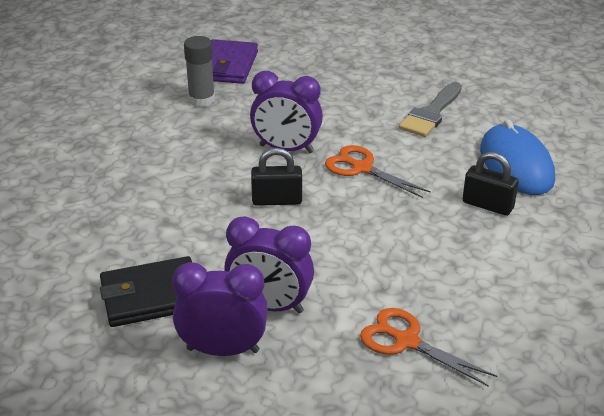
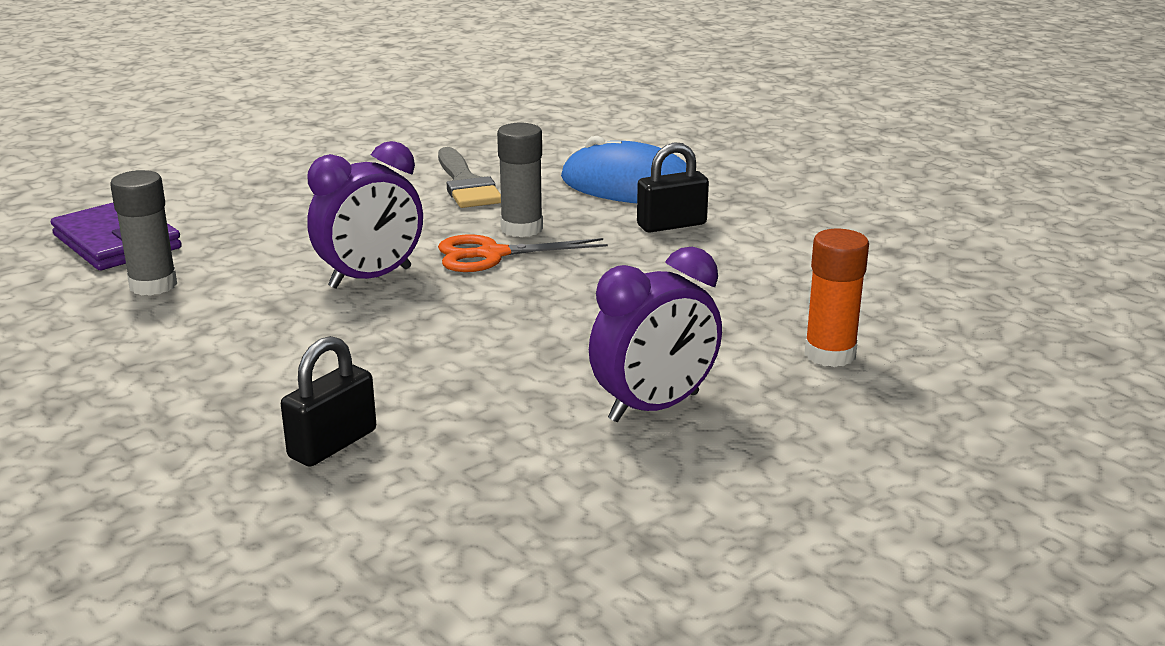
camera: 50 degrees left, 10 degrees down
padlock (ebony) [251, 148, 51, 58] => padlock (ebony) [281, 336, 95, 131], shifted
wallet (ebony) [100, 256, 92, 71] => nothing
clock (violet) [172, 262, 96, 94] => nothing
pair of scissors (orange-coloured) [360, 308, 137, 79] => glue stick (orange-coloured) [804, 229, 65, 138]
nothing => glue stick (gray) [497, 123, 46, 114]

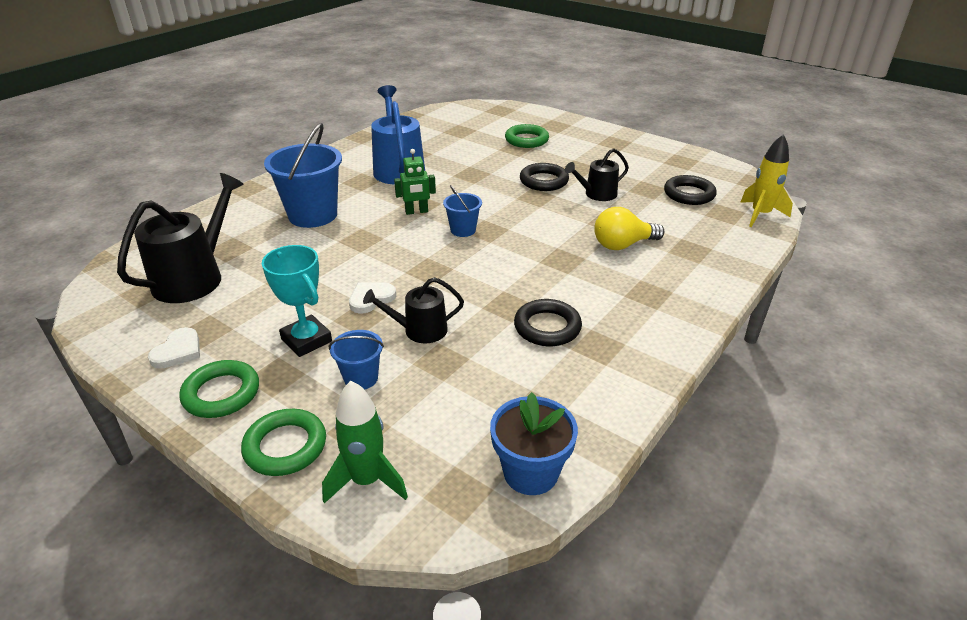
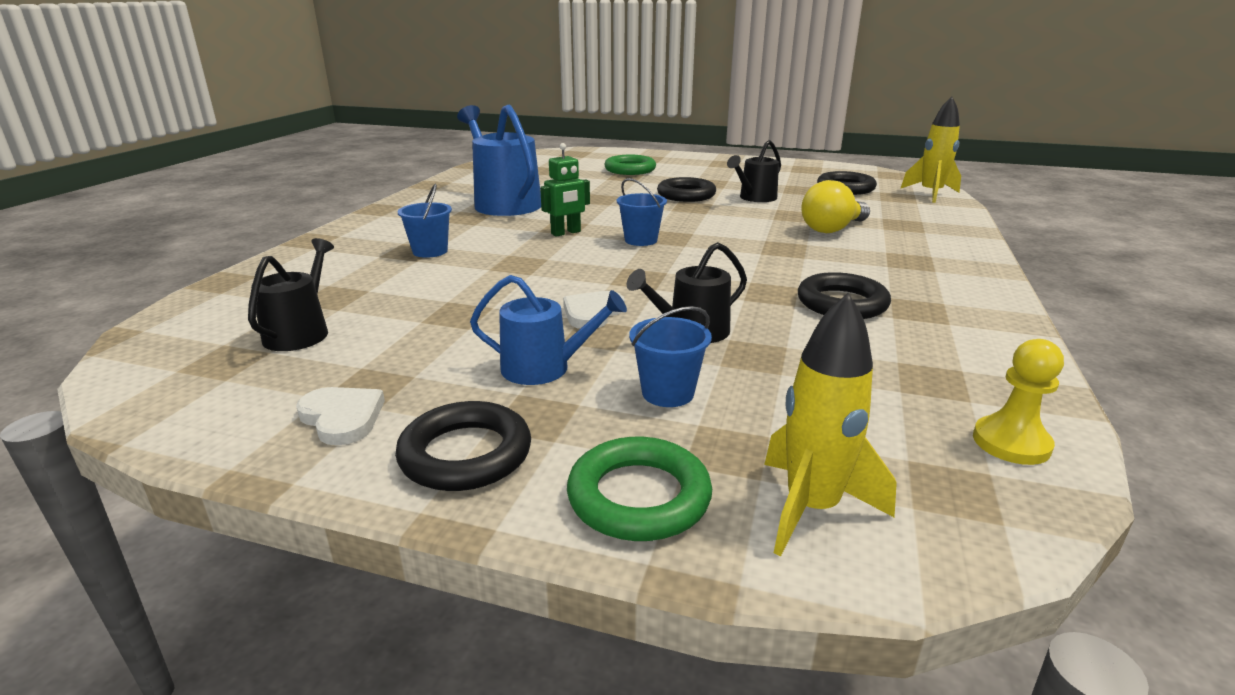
camera: 20 degrees left, 10 degrees down
sand bucket (royal blue) [264, 123, 78, 105] => sand bucket (royal blue) [397, 184, 55, 74], x0.51
watering can (ebony) [117, 173, 127, 130] => watering can (ebony) [248, 238, 86, 113], x0.57
award cup (aqua) [262, 245, 70, 112] => watering can (royal blue) [470, 275, 157, 110]
heart (white) [148, 327, 52, 42] => heart (white) [296, 387, 89, 58], 45 degrees counterclockwise
ring (emerald) [179, 360, 80, 58] => ring (ebony) [395, 401, 136, 90]
spaceship (emerald) [322, 381, 86, 123] => spaceship (bright yellow) [764, 293, 133, 263]
plant pot (royal blue) [490, 392, 88, 103] => pawn (bright yellow) [973, 339, 91, 126]

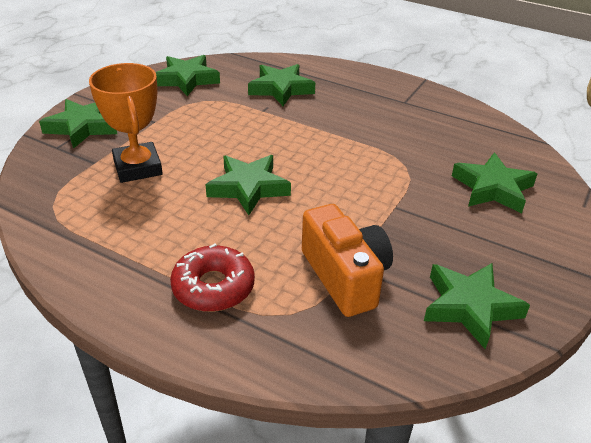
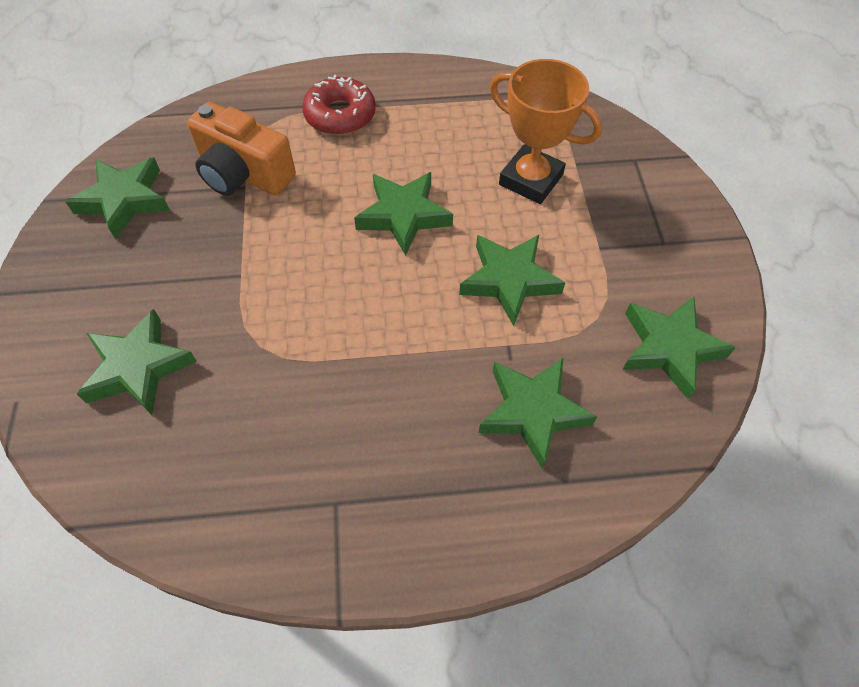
camera: 145 degrees right, 20 degrees up
star shape (emerald) [39, 99, 78, 50] => star shape (emerald) [459, 235, 106, 91], shifted

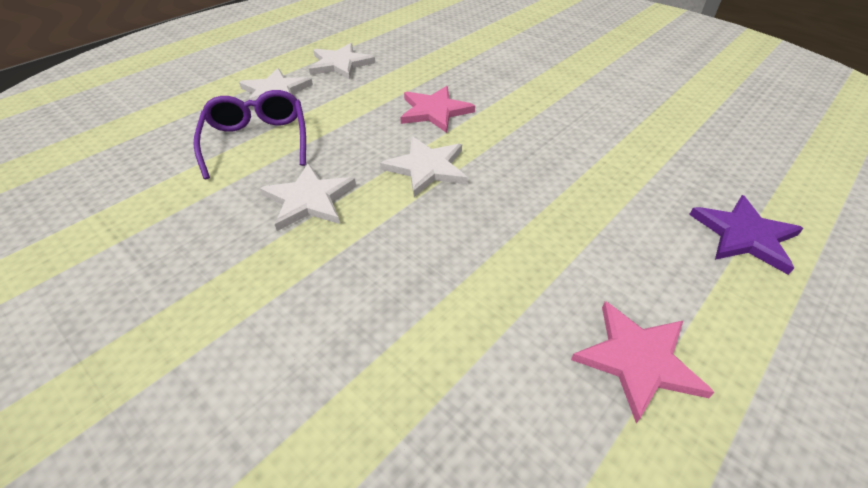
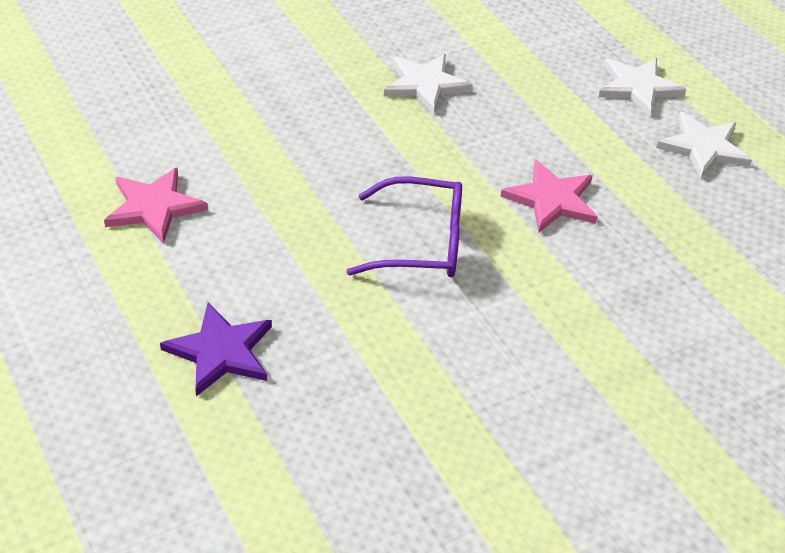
camera: 105 degrees right, 0 degrees up
eyeglasses (violet) [193, 90, 113, 89] => eyeglasses (violet) [346, 176, 116, 101], shifted
star shape (white) [380, 137, 88, 60] => nothing

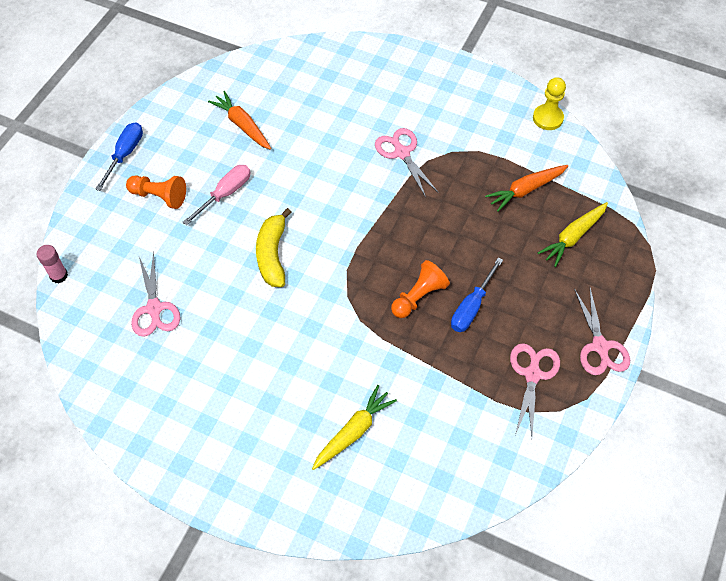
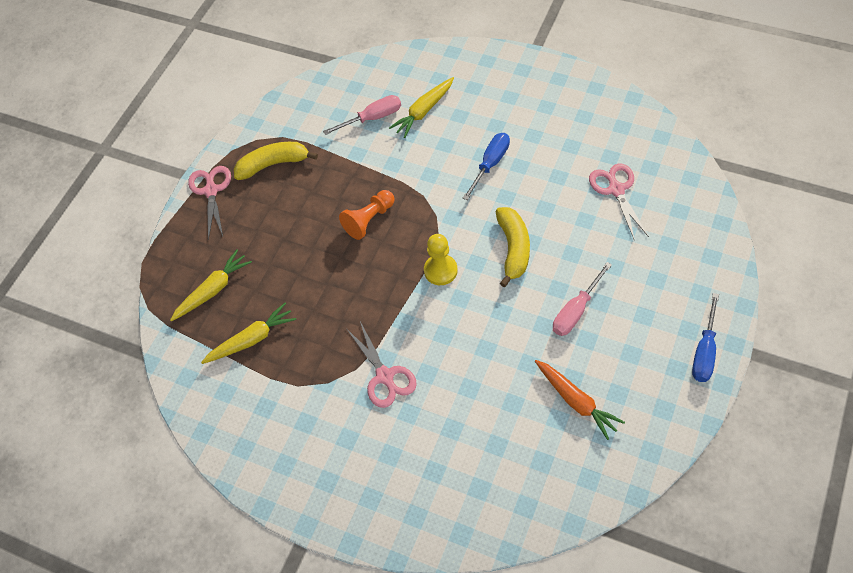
camera: 175 degrees left, 0 degrees up
pawn (bright yellow) [533, 77, 33, 53] => pawn (bright yellow) [424, 234, 34, 51], shifted
toy carrot (orange-coloured) [485, 165, 83, 47] => toy carrot (bright yellow) [201, 303, 95, 61]
pawn (orange-coloured) [126, 175, 60, 34] => nothing
glue stick (pink) [37, 245, 31, 38] => nothing
flat screwdriver (royal blue) [451, 258, 52, 74] => flat screwdriver (royal blue) [462, 133, 48, 67], shifted
pair of scissors (pink) [510, 343, 50, 94] => banana (bright yellow) [234, 142, 84, 38]
nothing => flat screwdriver (pink) [323, 95, 78, 40]

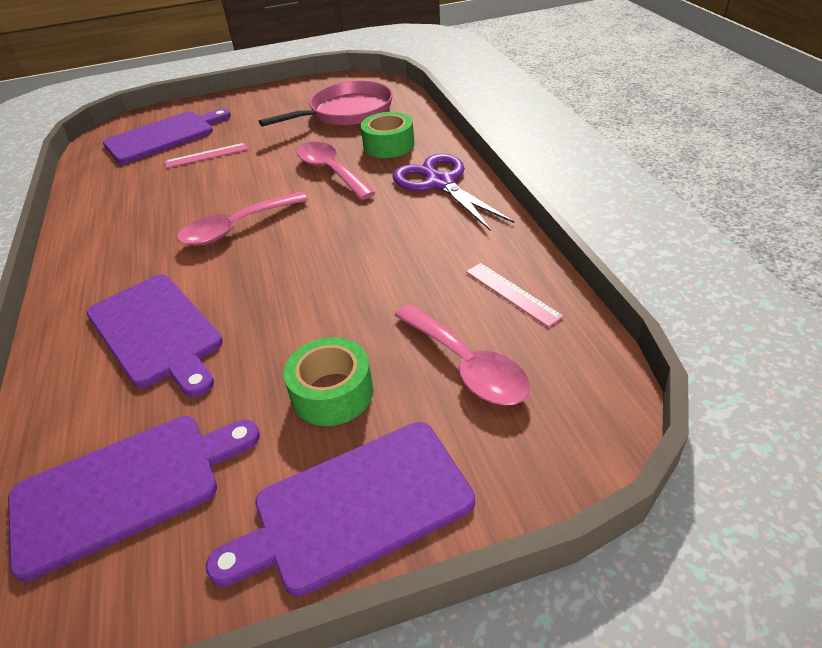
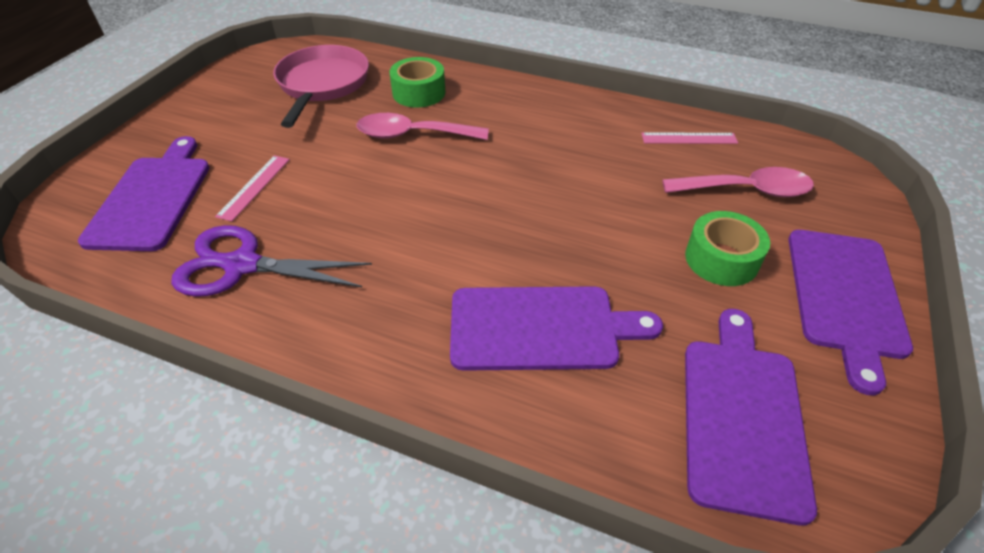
camera: 55 degrees left, 5 degrees up
pair of scissors (violet) [393, 153, 121, 78] => pair of scissors (violet) [171, 225, 201, 72], shifted
tablespoon (pink) [177, 192, 131, 54] => nothing

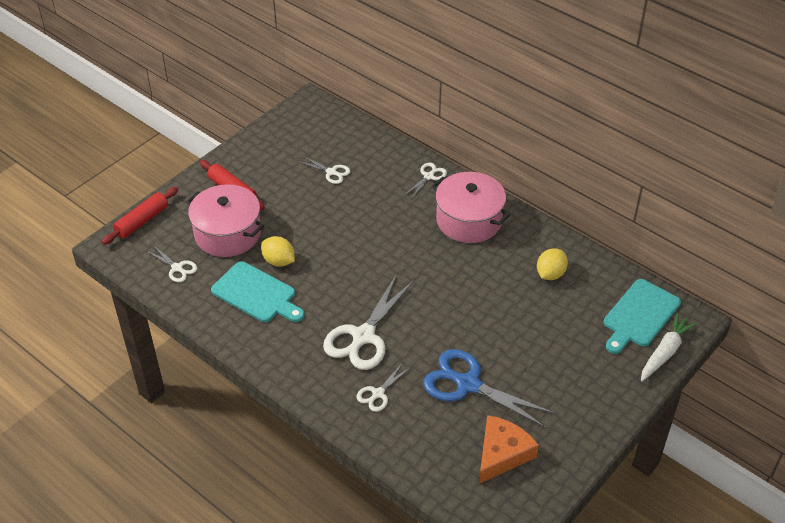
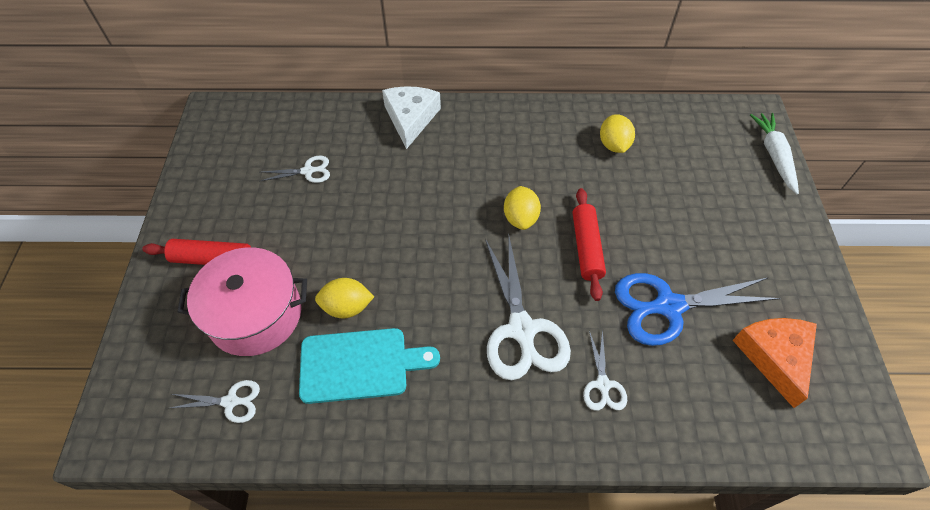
camera: 40 degrees left, 10 degrees up
pair of scissors (white) [403, 163, 44, 36] => cheese (white) [382, 86, 59, 63]
cooking pot (pink) [432, 172, 78, 71] => nothing
rolling pin (crimson) [102, 187, 76, 58] => rolling pin (crimson) [572, 188, 34, 113], shifted
bread board (aqua) [603, 279, 78, 75] => nothing
nothing => lemon (bright yellow) [504, 186, 37, 44]

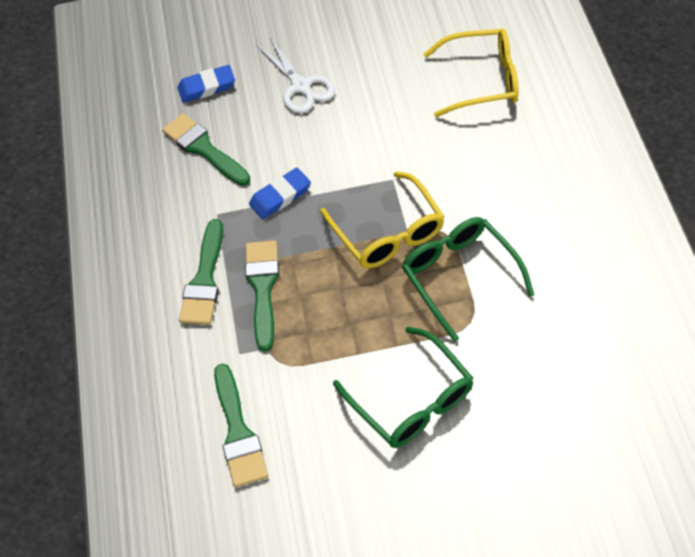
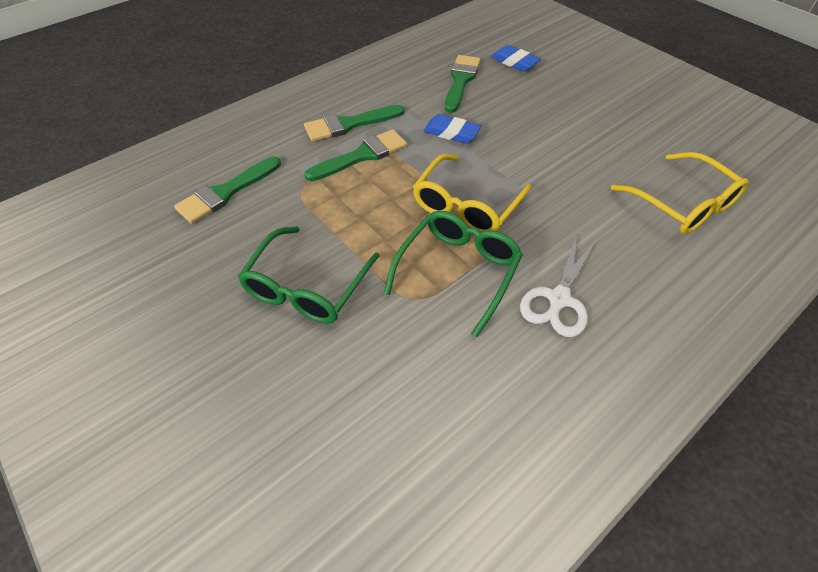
camera: 55 degrees right, 5 degrees down
pair of scissors (white) [256, 38, 79, 76] => pair of scissors (white) [520, 235, 76, 102], shifted

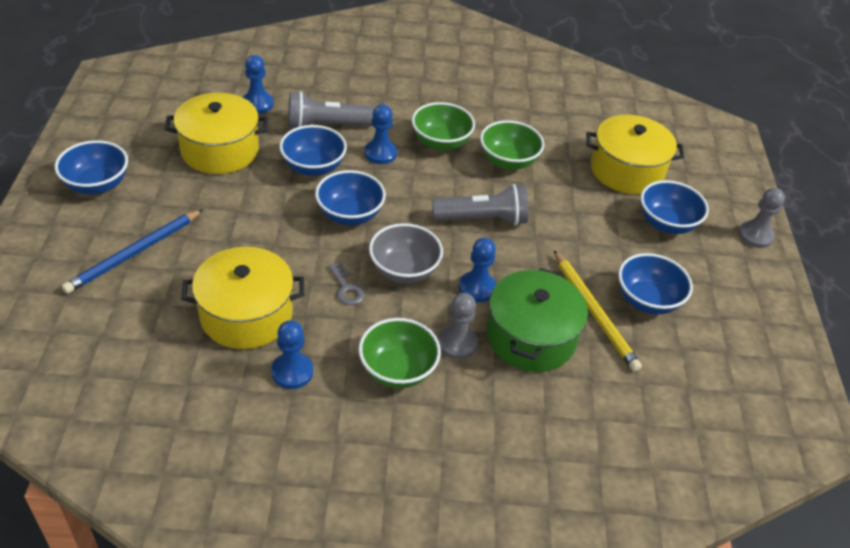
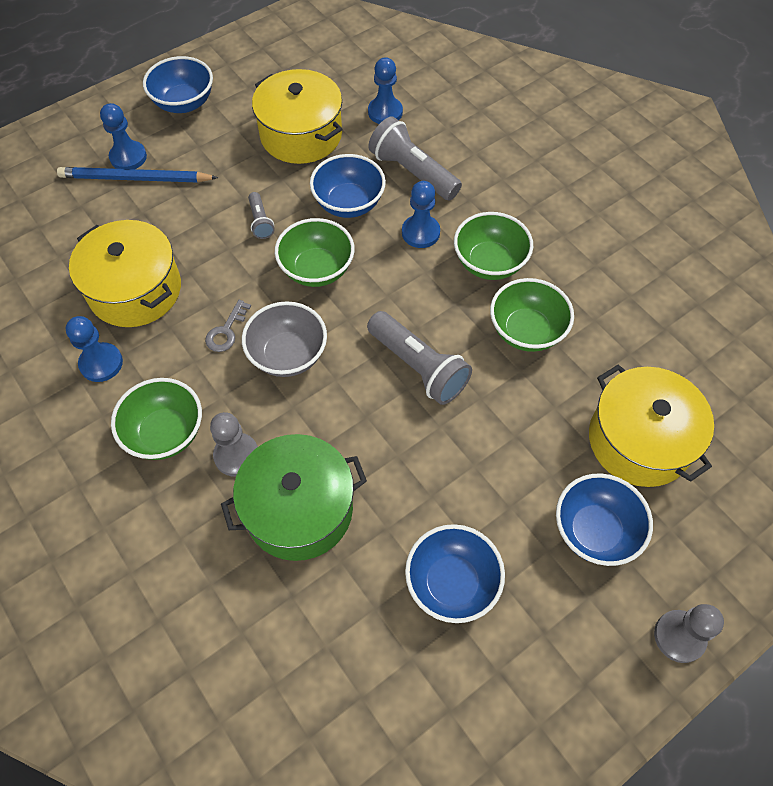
camera: 55 degrees right, 15 degrees up
serving bowl (royal blue) [315, 170, 71, 55] => serving bowl (emerald) [275, 218, 80, 69]
pawn (royal blue) [459, 238, 37, 64] => pawn (royal blue) [100, 103, 47, 66], shifted
wooden pencil (bright yellow) [554, 250, 88, 122] => nothing
nothing => flashlight (gray) [248, 192, 27, 47]

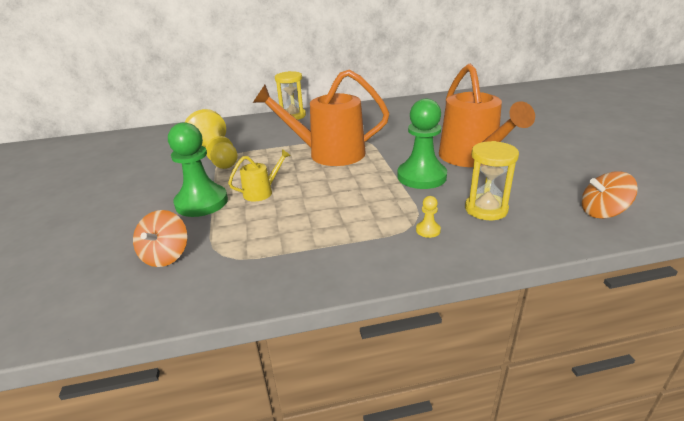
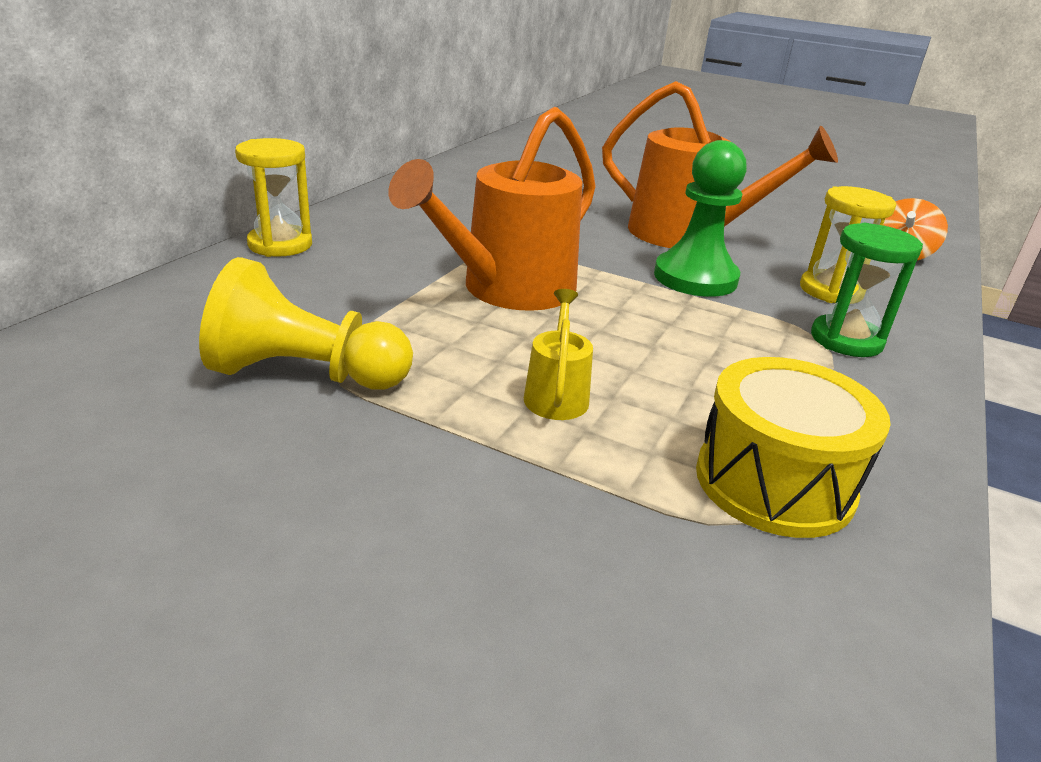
camera: 55 degrees left, 0 degrees up
pawn (emerald) [168, 122, 60, 95] => nothing
pawn (bright yellow) [416, 196, 25, 42] => sandglass (emerald) [811, 223, 112, 134]
toy top (orange-coloured) [133, 210, 55, 57] => nothing
nothing => drum (bright yellow) [696, 357, 195, 181]

